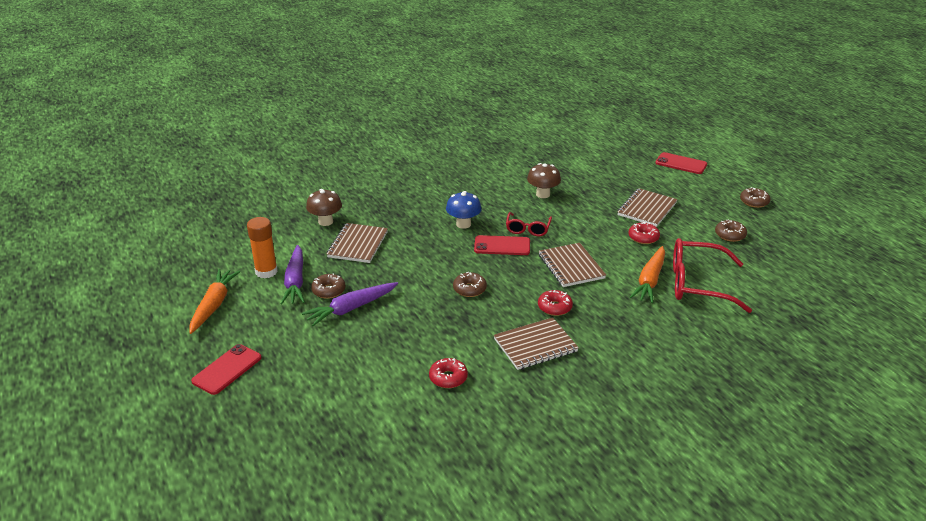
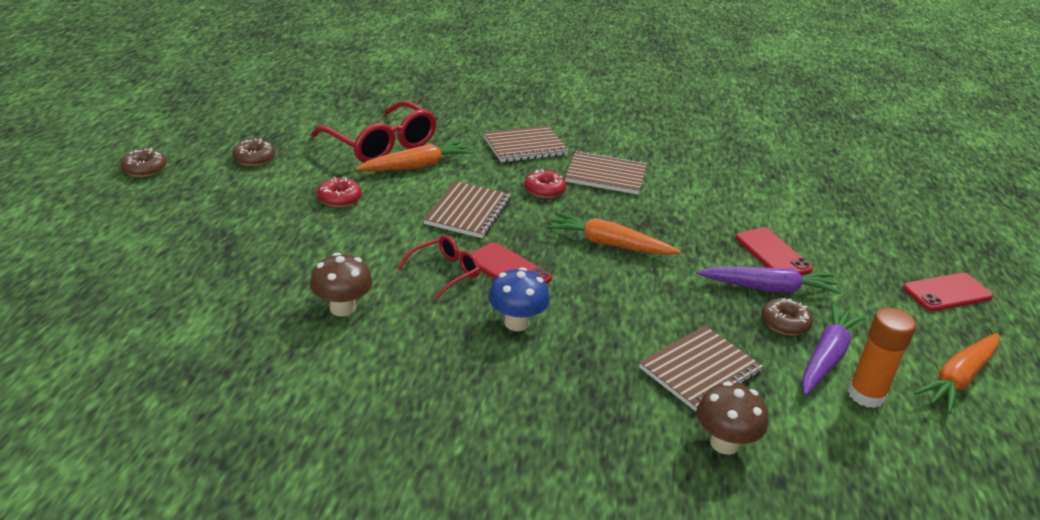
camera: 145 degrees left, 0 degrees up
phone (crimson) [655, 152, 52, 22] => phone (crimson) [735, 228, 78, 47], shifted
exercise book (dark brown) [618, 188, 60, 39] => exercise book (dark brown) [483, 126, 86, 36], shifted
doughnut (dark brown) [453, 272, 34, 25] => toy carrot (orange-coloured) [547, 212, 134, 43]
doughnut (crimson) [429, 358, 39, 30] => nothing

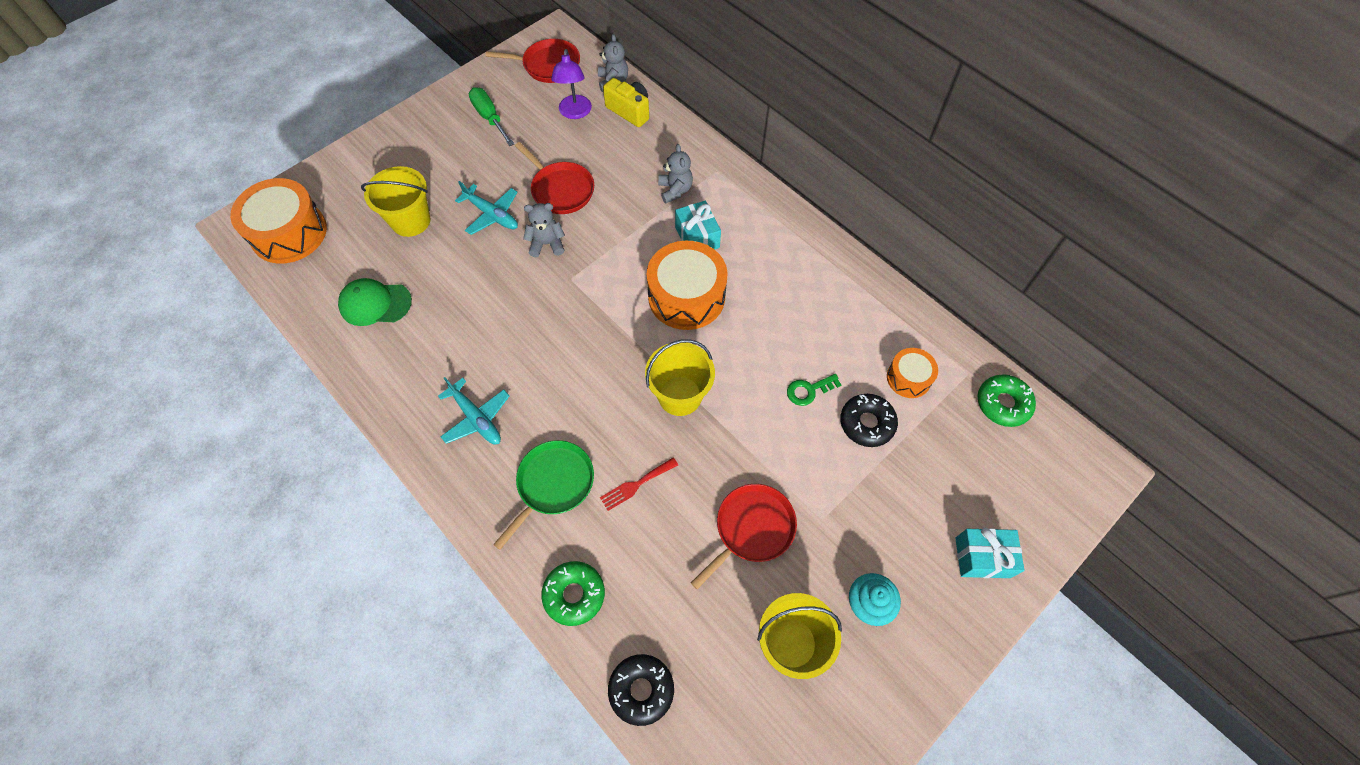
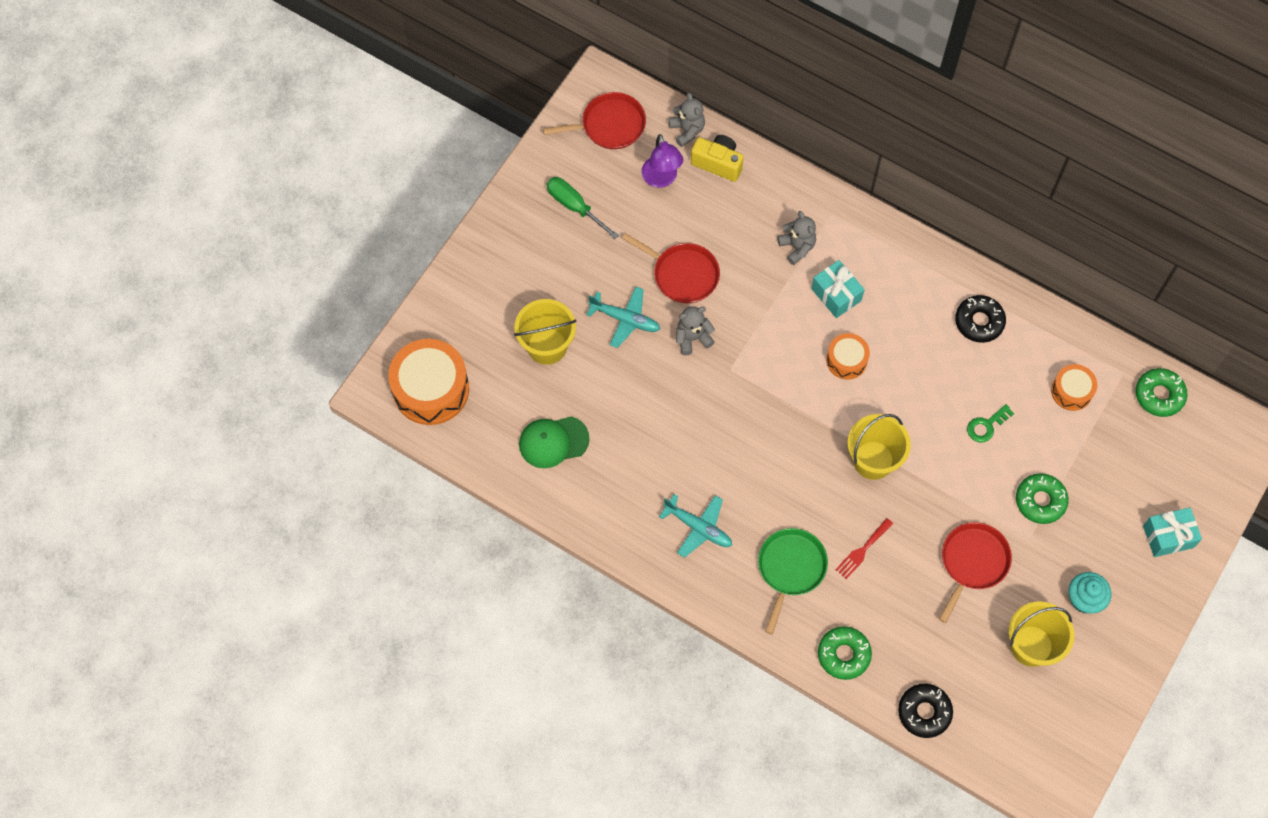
camera: 15 degrees left, 5 degrees up
drum (orange-coloured) [647, 241, 80, 89] => drum (orange-coloured) [826, 333, 44, 46], x0.54
doughnut (ebony) [840, 394, 58, 53] => doughnut (ebony) [955, 295, 51, 48], shifted
nothing => doughnut (emerald) [1016, 473, 53, 51]

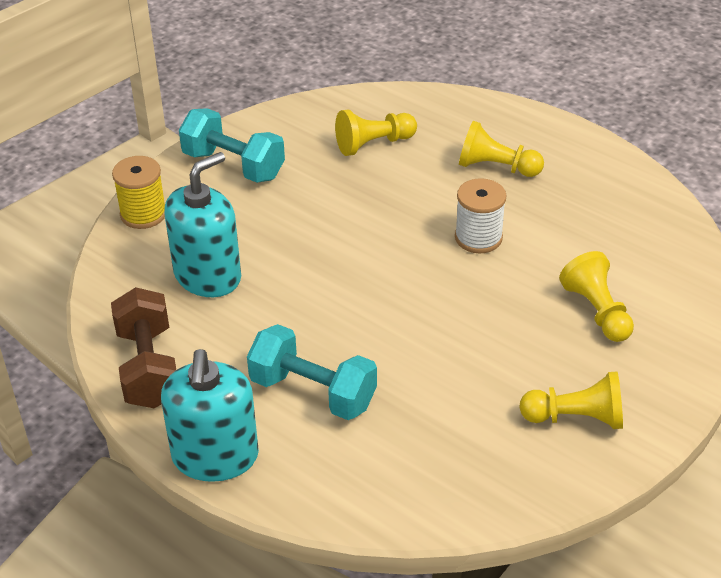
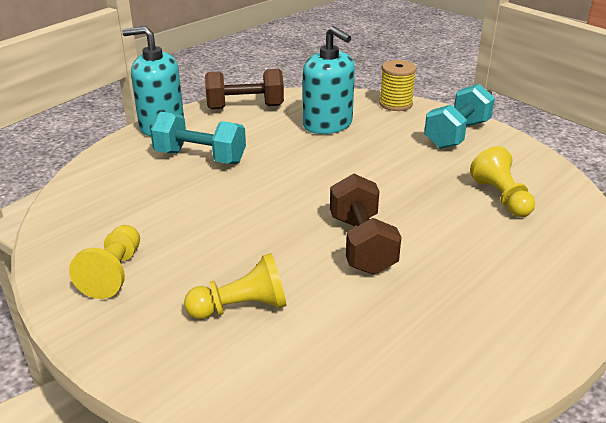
camera: 95 degrees right, 10 degrees down
pawn (bright yellow) [459, 121, 85, 56] => nothing
reel of thread (white) [455, 178, 51, 75] => free weight (dark brown) [330, 174, 71, 101]
free weight (aqua) [247, 324, 130, 96] => free weight (aqua) [150, 111, 96, 53], 75 degrees clockwise

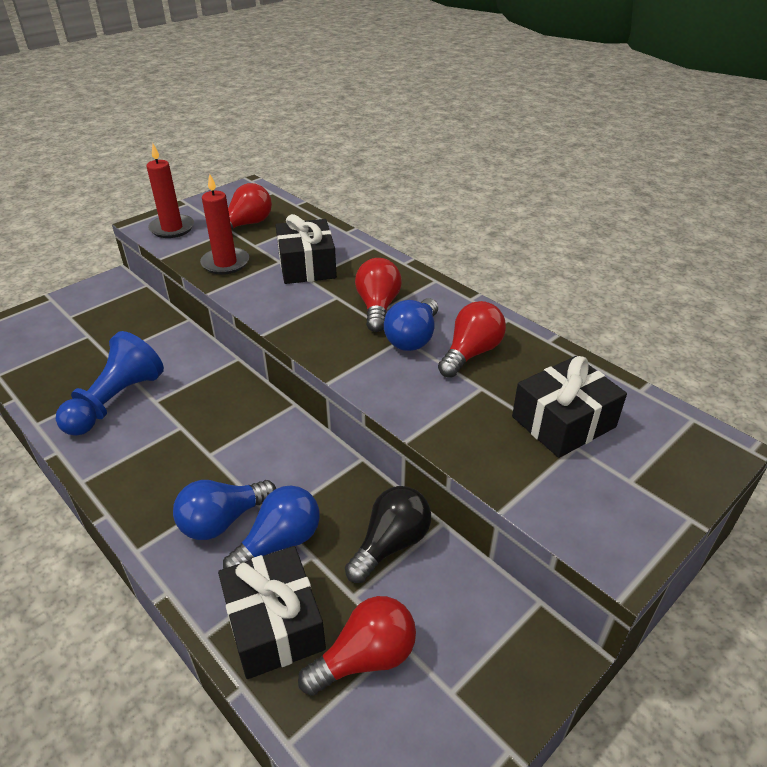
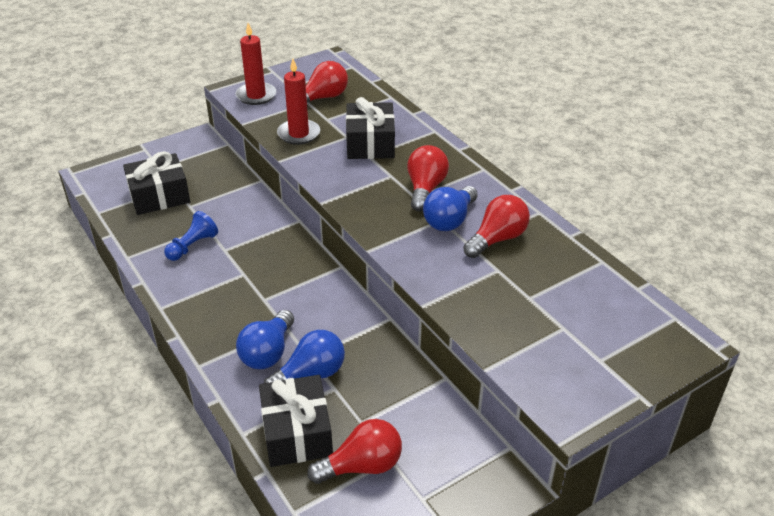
camera: 10 degrees right, 0 degrees up
pawn (royal blue) [56, 331, 108, 105] => pawn (royal blue) [164, 211, 54, 50], x0.60
wrapped gift (ebony) [512, 356, 115, 102] => wrapped gift (ebony) [123, 151, 67, 64], shifted
lightbulb (royal blue) [173, 480, 103, 60] => lightbulb (royal blue) [236, 310, 58, 59], 45 degrees counterclockwise
lightbulb (ebony) [345, 486, 86, 97] => nothing

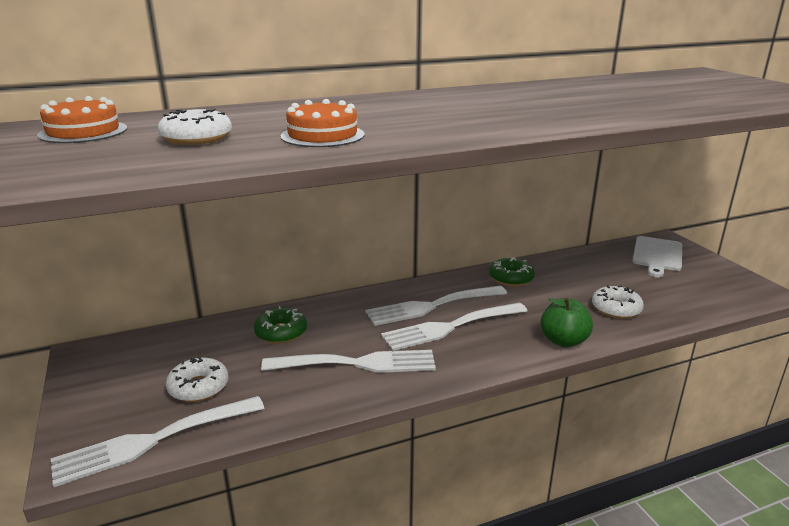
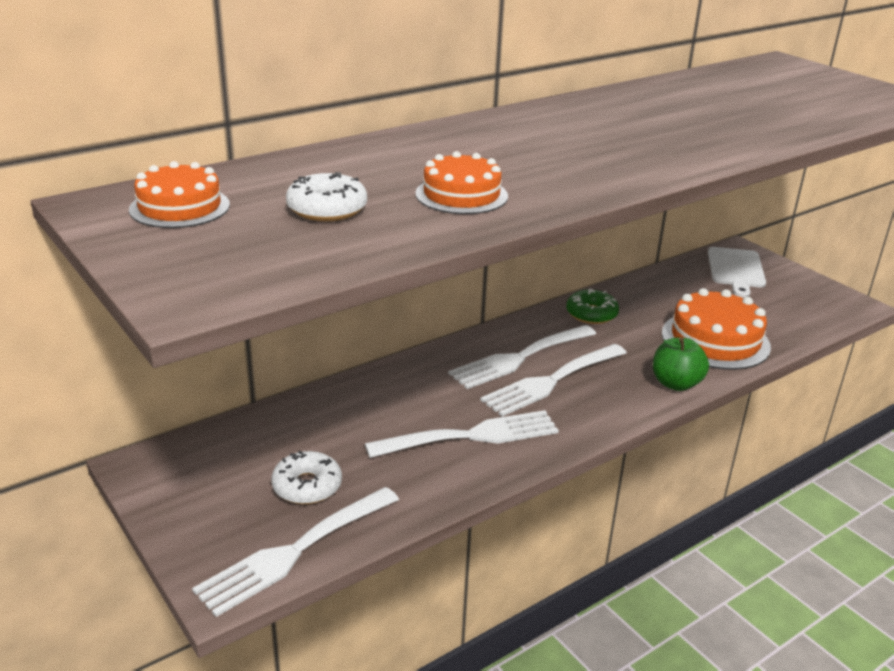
camera: 15 degrees left, 5 degrees up
doughnut (white) [592, 285, 52, 34] => layer cake (orange-coloured) [662, 288, 109, 82]
doughnut (emerald) [254, 306, 53, 38] => nothing

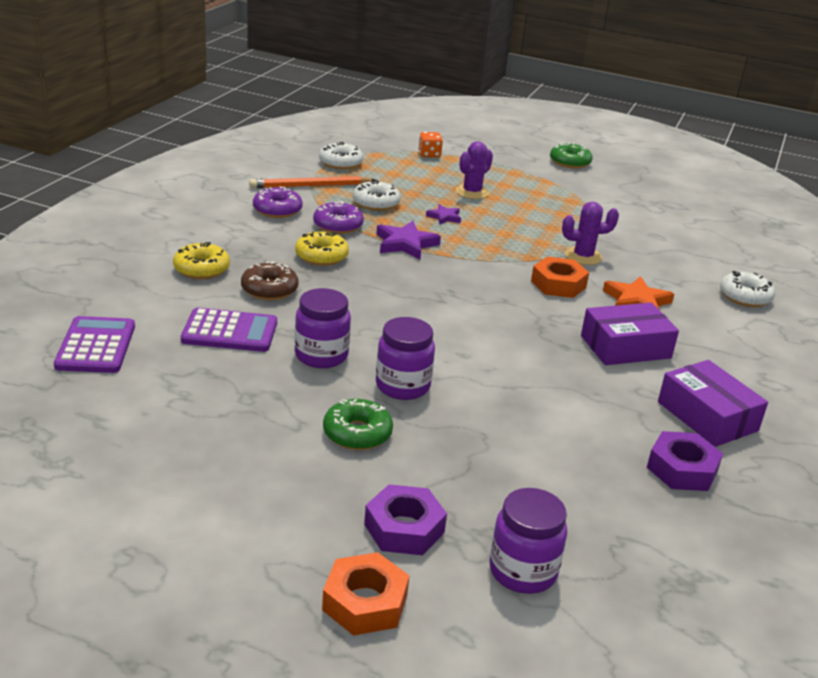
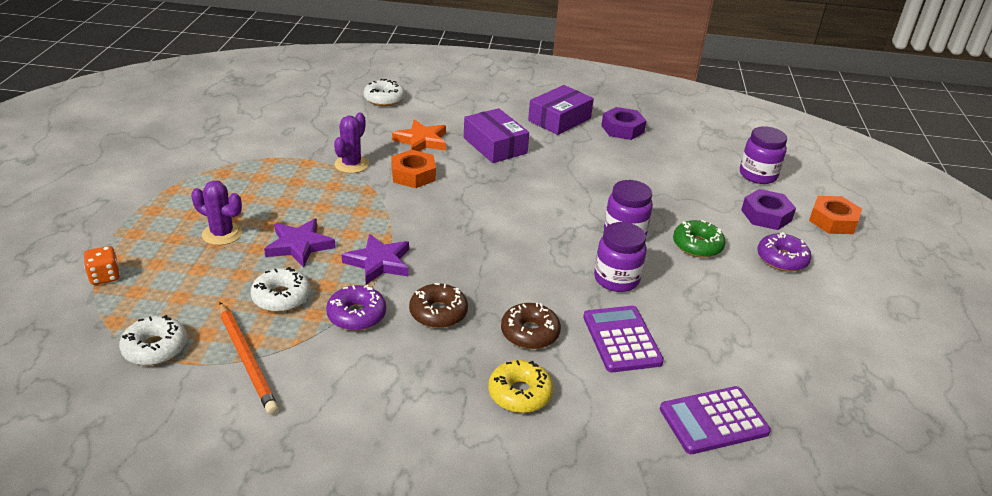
camera: 105 degrees left, 5 degrees up
doughnut (emerald) [550, 143, 42, 26] => nothing
doughnut (violet) [253, 186, 50, 32] => doughnut (violet) [757, 232, 55, 40], shifted
prickly plant (violet) [562, 202, 57, 63] => prickly plant (violet) [334, 113, 35, 60], 45 degrees clockwise
star shape (violet) [426, 204, 35, 20] => star shape (violet) [264, 219, 72, 49], x1.72
doughnut (bright yellow) [295, 231, 54, 35] => doughnut (dark brown) [409, 283, 59, 45]

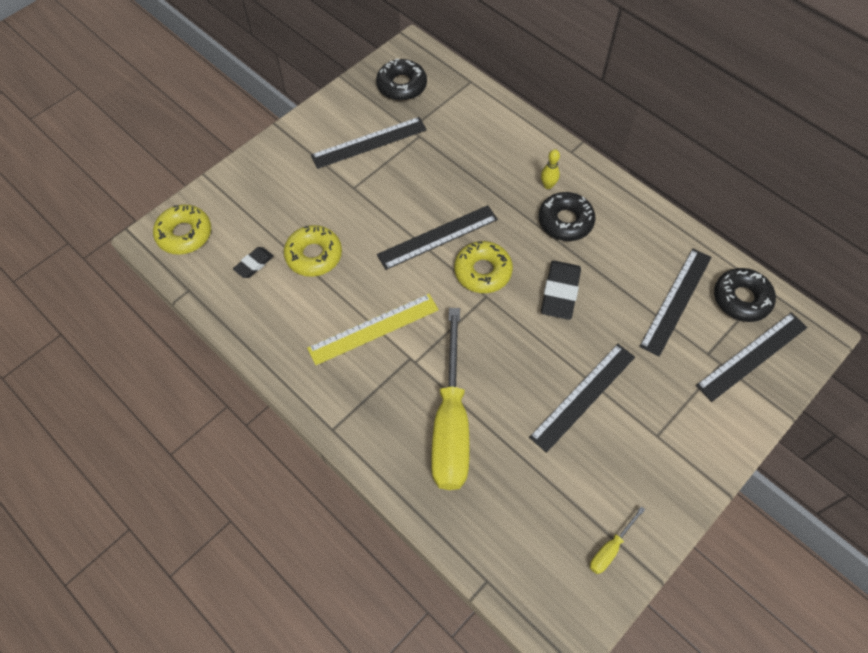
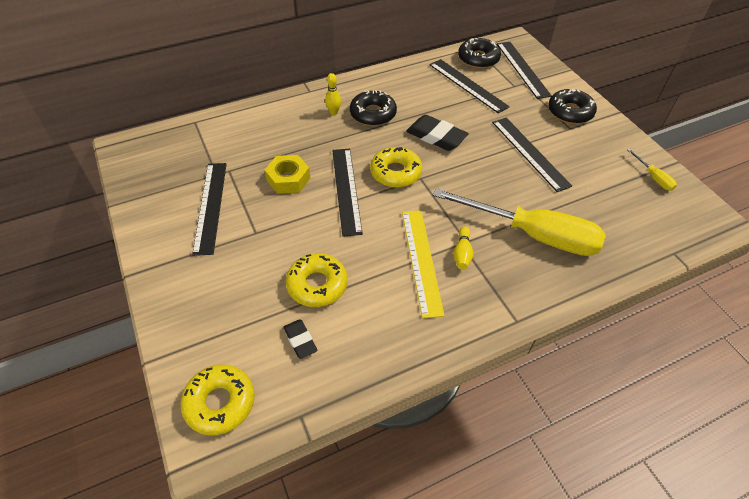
camera: 70 degrees left, 10 degrees down
doughnut (ebony) [376, 59, 51, 42] => doughnut (ebony) [548, 89, 49, 35], shifted
nothing => hexagon nut (bright yellow) [265, 155, 45, 39]
nothing => bowling pin (bright yellow) [453, 226, 21, 44]

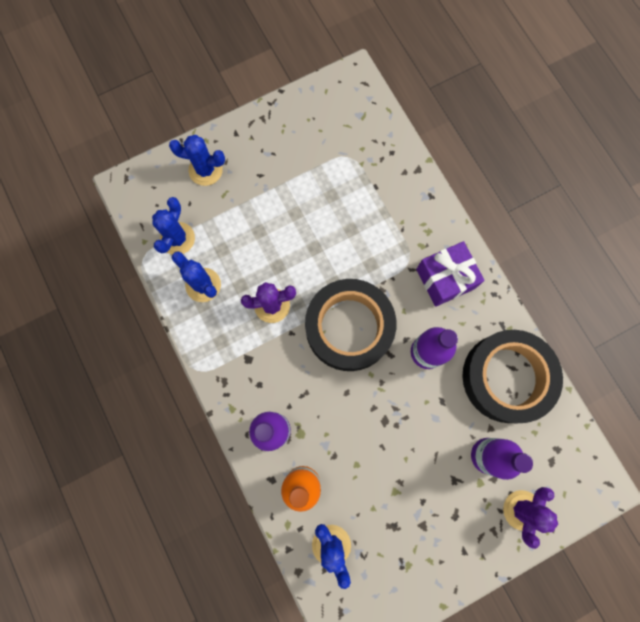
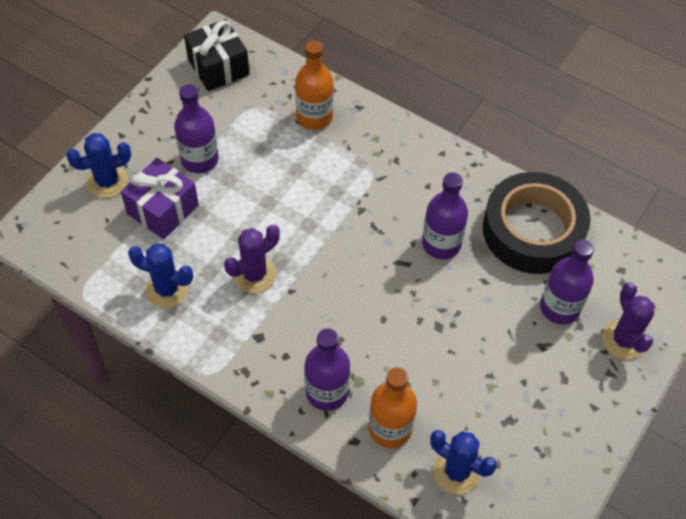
camera: 30 degrees left, 20 degrees down
prickly plant (royal blue) [152, 197, 43, 58] => nothing
wrapped gift (violet) [416, 241, 69, 66] => wrapped gift (violet) [121, 158, 78, 81], shifted
roll of tape (ebony) [305, 279, 91, 92] => nothing
nothing => wrapped gift (ebony) [184, 19, 65, 72]
nothing => drink bottle (orange-coloured) [295, 40, 39, 90]
nothing => drink bottle (violet) [174, 84, 44, 89]

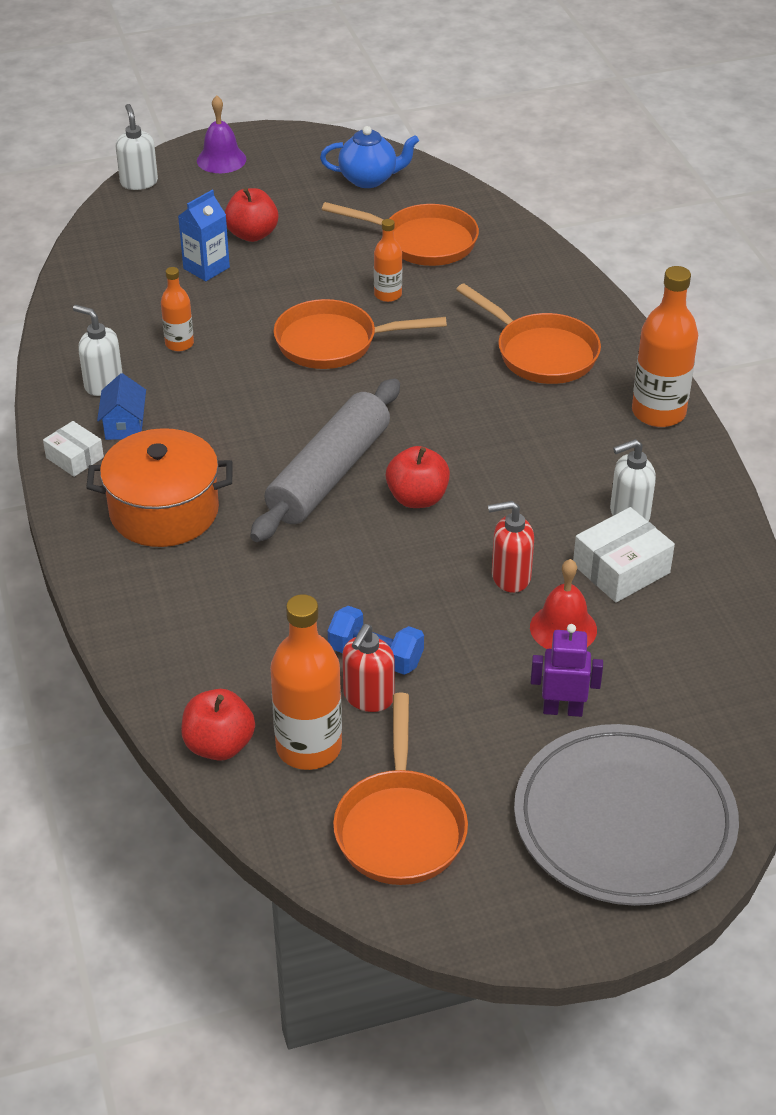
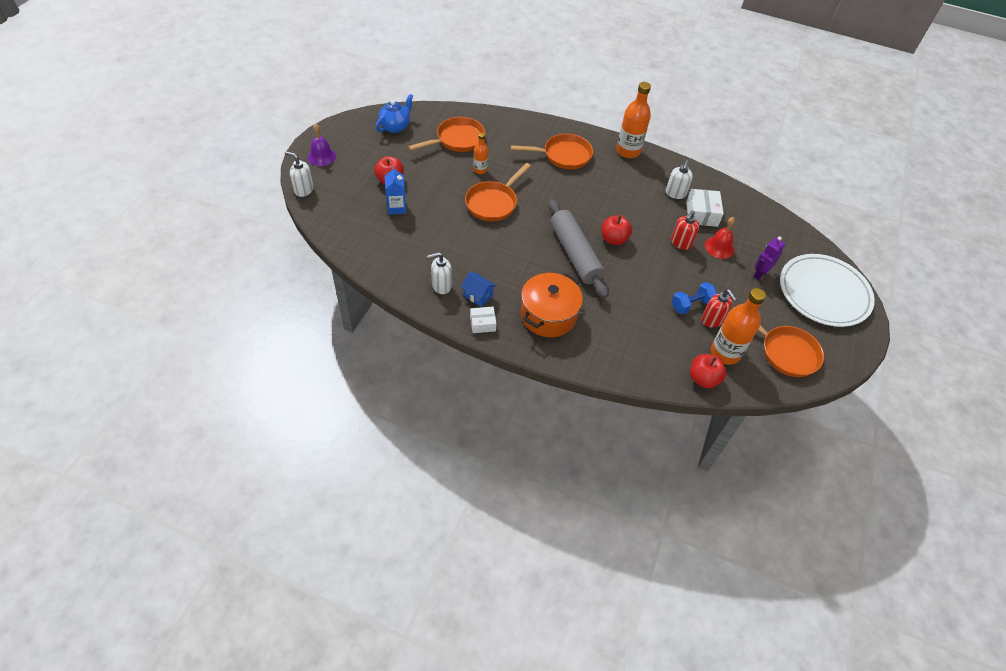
camera: 55 degrees left, 10 degrees up
drink bottle (orange-coloured) [161, 267, 33, 84] => nothing
plate (gray) [514, 724, 225, 182] => plate (white) [780, 254, 95, 73]

